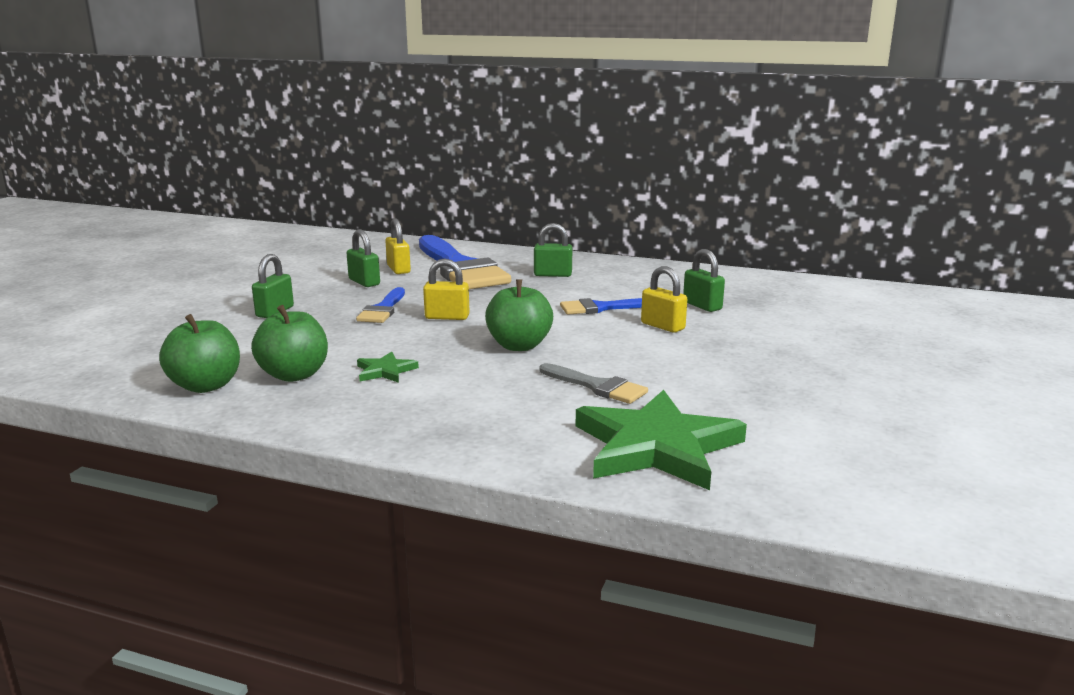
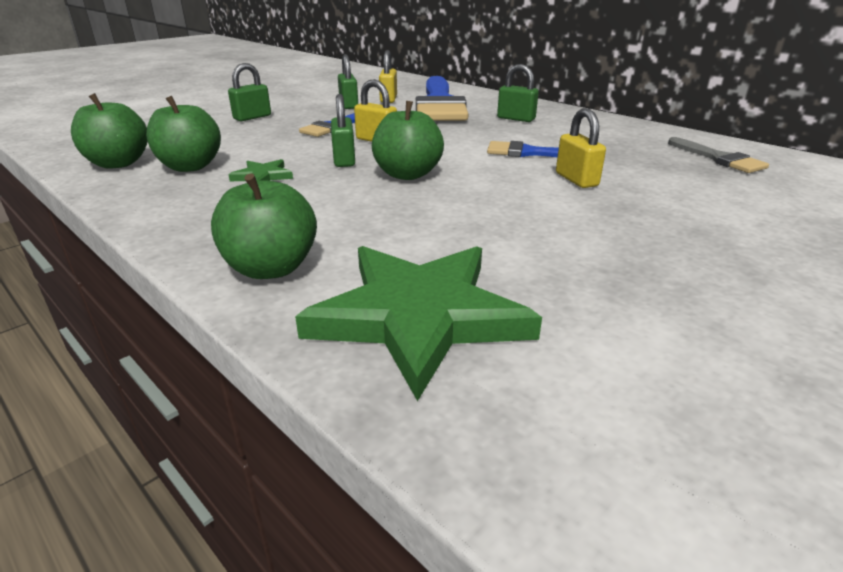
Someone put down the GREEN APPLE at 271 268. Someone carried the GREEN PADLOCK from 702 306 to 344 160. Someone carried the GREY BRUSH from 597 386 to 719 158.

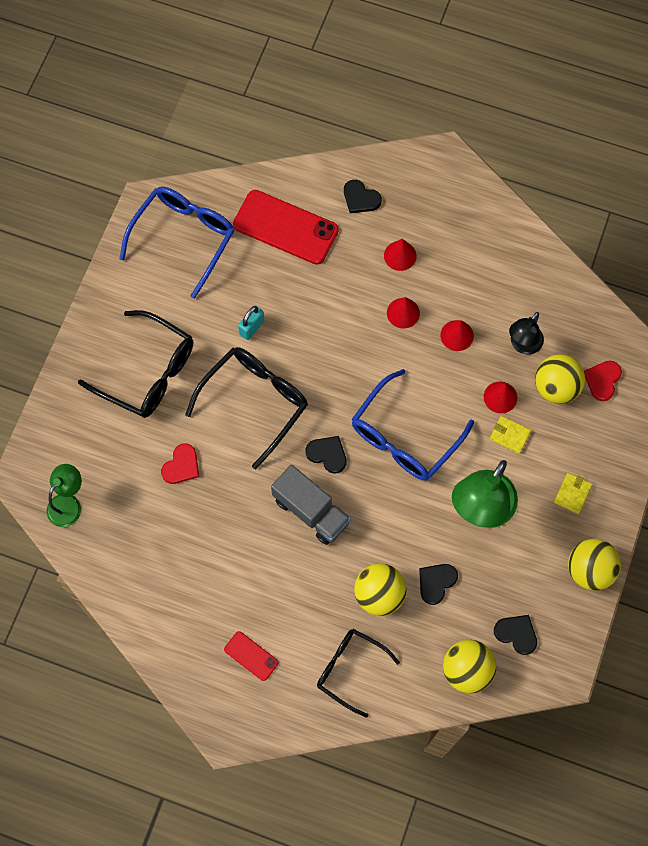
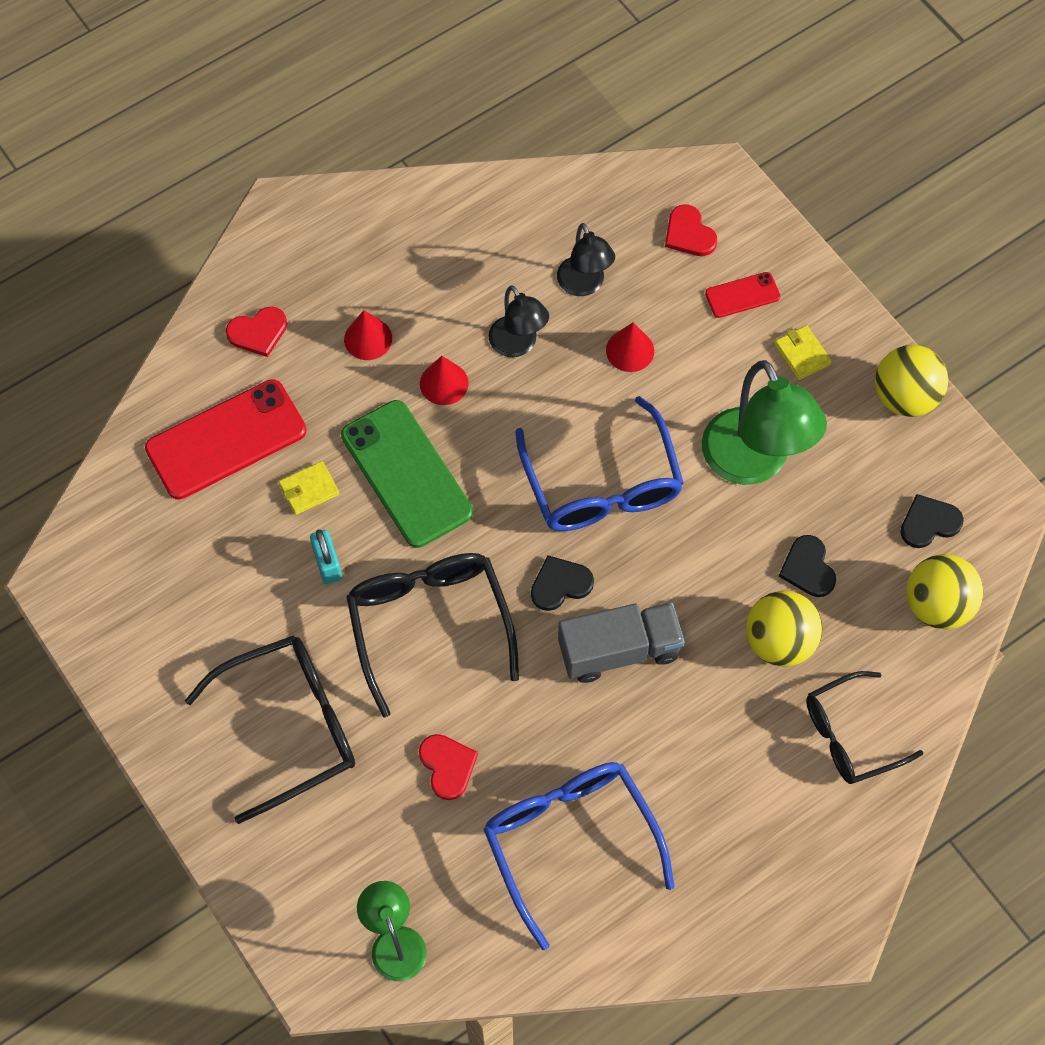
Someone repainted the BLACK HEART at 360 198, which became the RED HEART at 258 332. Someone carried the YELLOW WALLET from 509 435 to 309 489. Someone put down the GREEN PHONE at 406 474. Someone carried the BLUE GLASSES from 184 238 to 570 841. Someone swapped the RED CONE at 457 335 for the BLACK LAMP at 518 345. Someone carried the RED PHONE from 251 656 to 742 295. Someone took away the YELLOW BALL at 556 387.

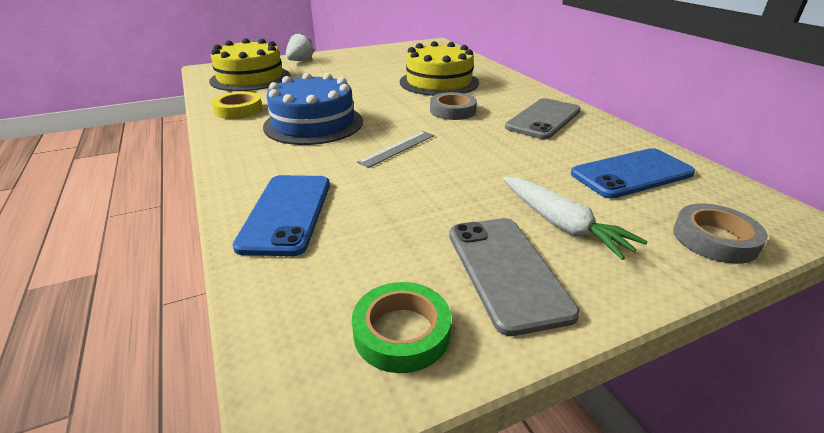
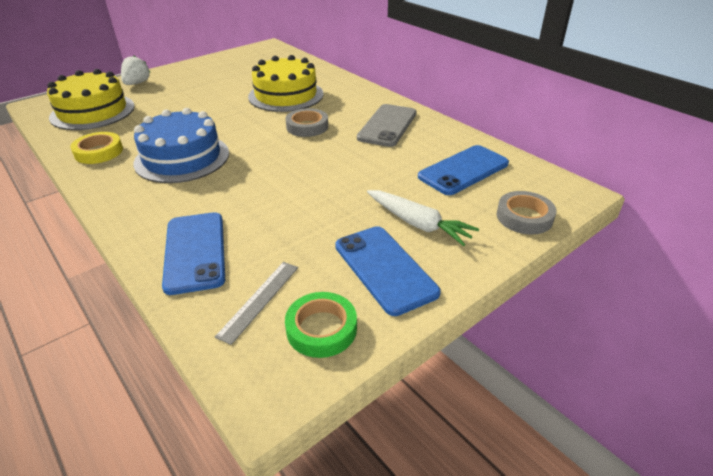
Someone carried the GREY RULER from 397 148 to 259 300. Someone repainted the GREY PHONE at 506 271, which became the BLUE PHONE at 385 269.

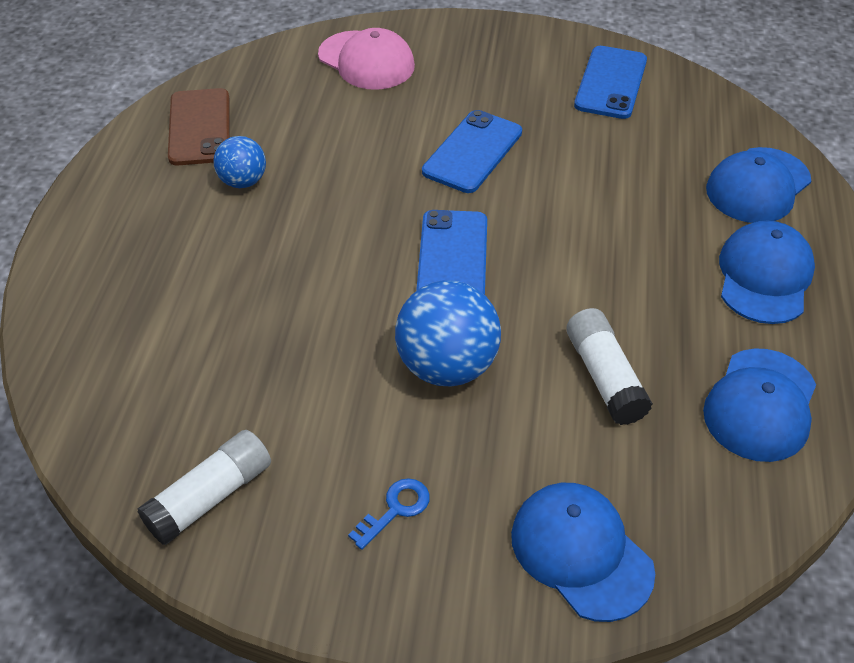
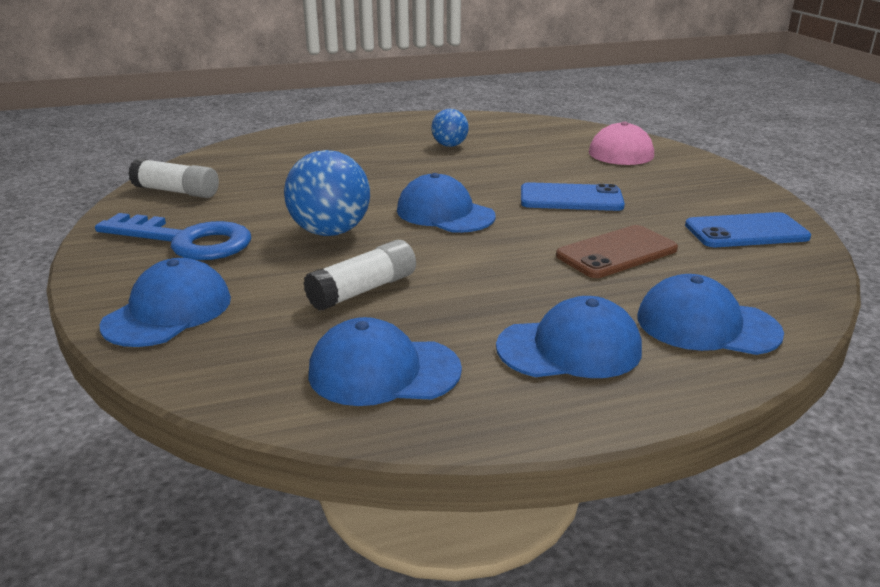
Someone scaled the BLUE KEY at 395 509 by 2.34. Someone swapped the BLUE PHONE at 453 257 for the BLUE CAP at 445 213. Someone carried the BROWN PHONE from 199 127 to 616 252.

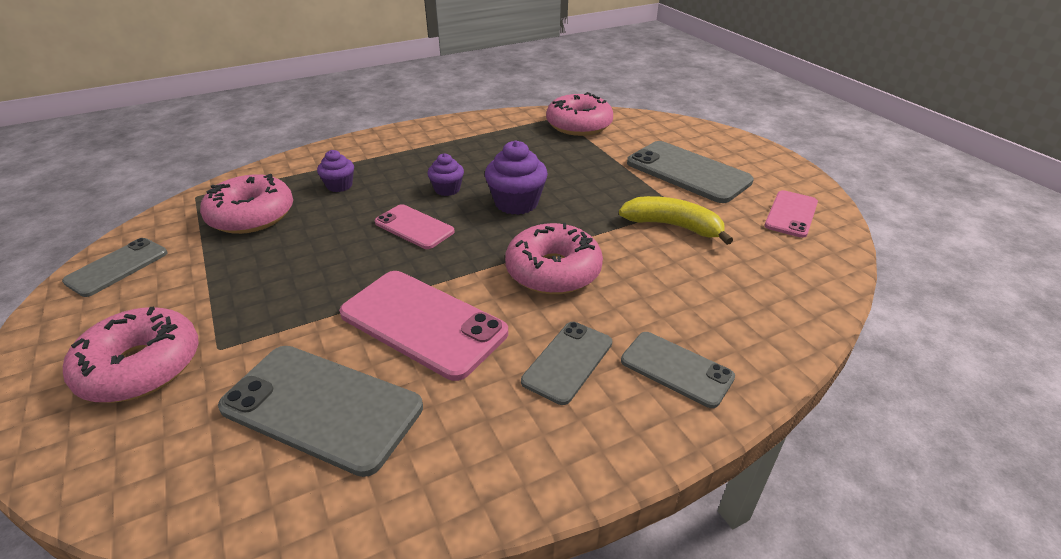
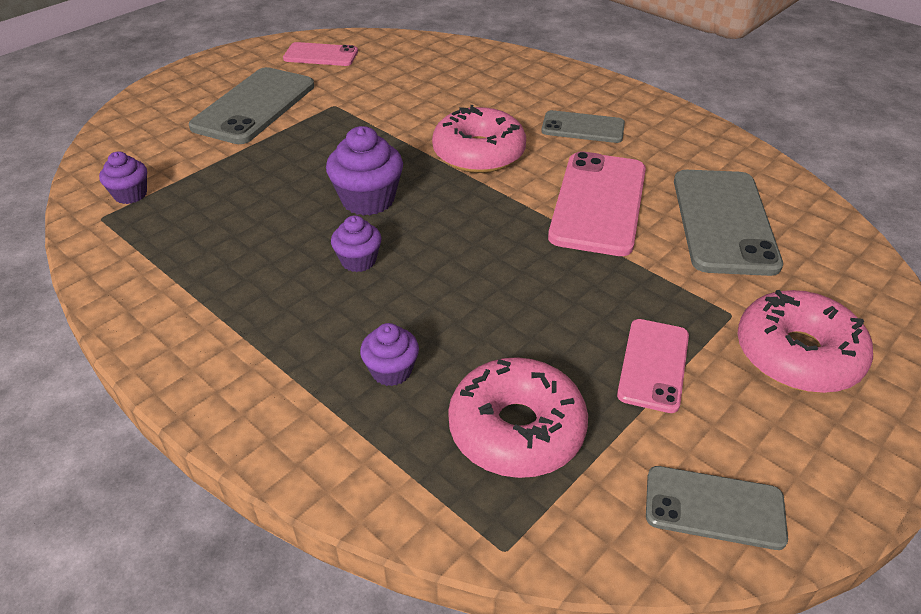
Someone swapped the PINK DONUT at 579 125 for the PURPLE CUPCAKE at 130 194. Someone carried the PINK PHONE from 414 227 to 653 365. Someone took away the YELLOW BANANA at 673 226. Someone took away the GREY PHONE at 676 369.

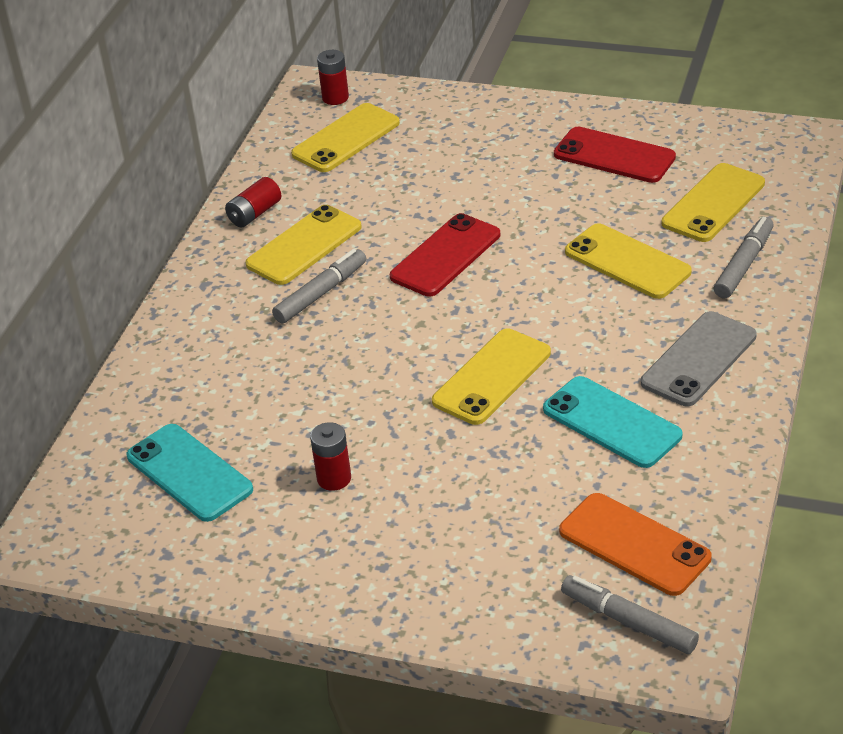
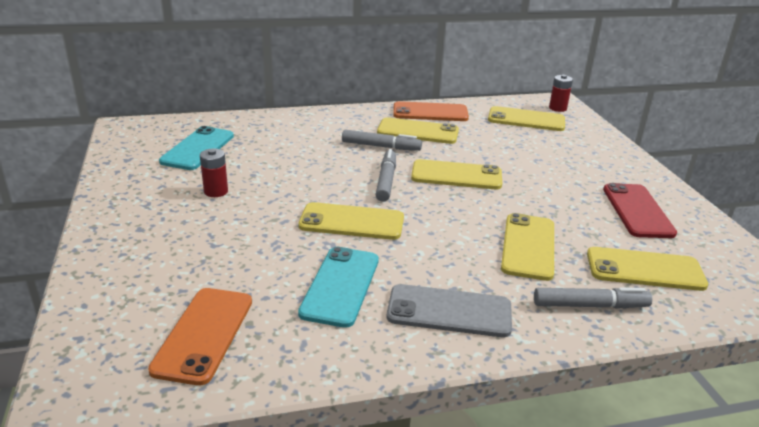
Someone carried the GREY MARKER from 628 622 to 386 181. Someone swapped the RED BATTERY at 255 213 for the ORANGE PHONE at 430 112. Someone repainted the RED PHONE at 445 256, which became the YELLOW PHONE at 456 175.

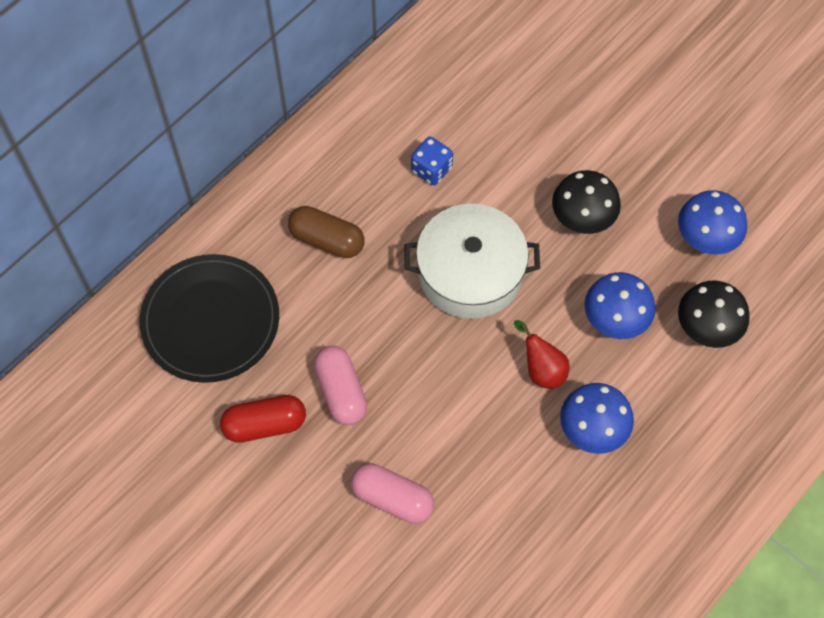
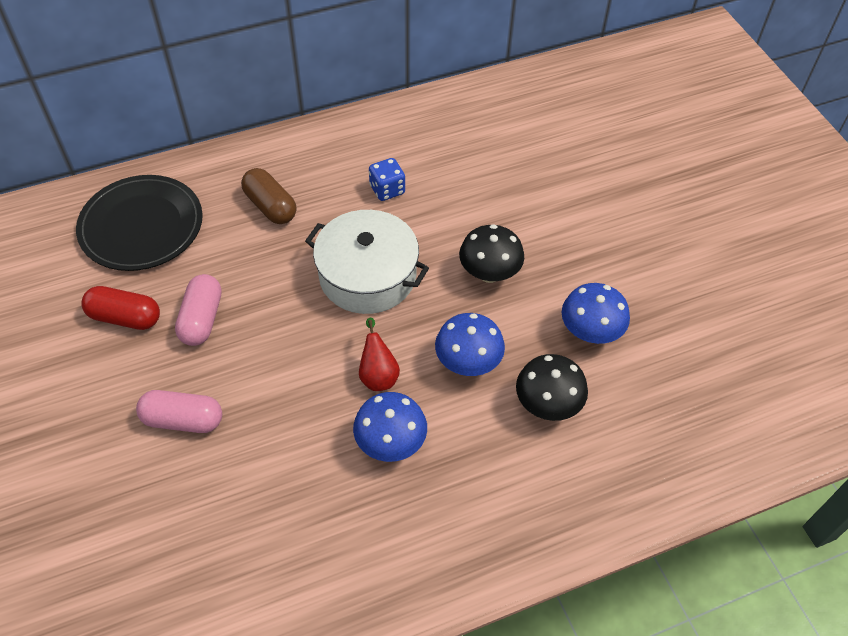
Someone rotated the PINK CAPSULE at 392 498 by 45 degrees counterclockwise.

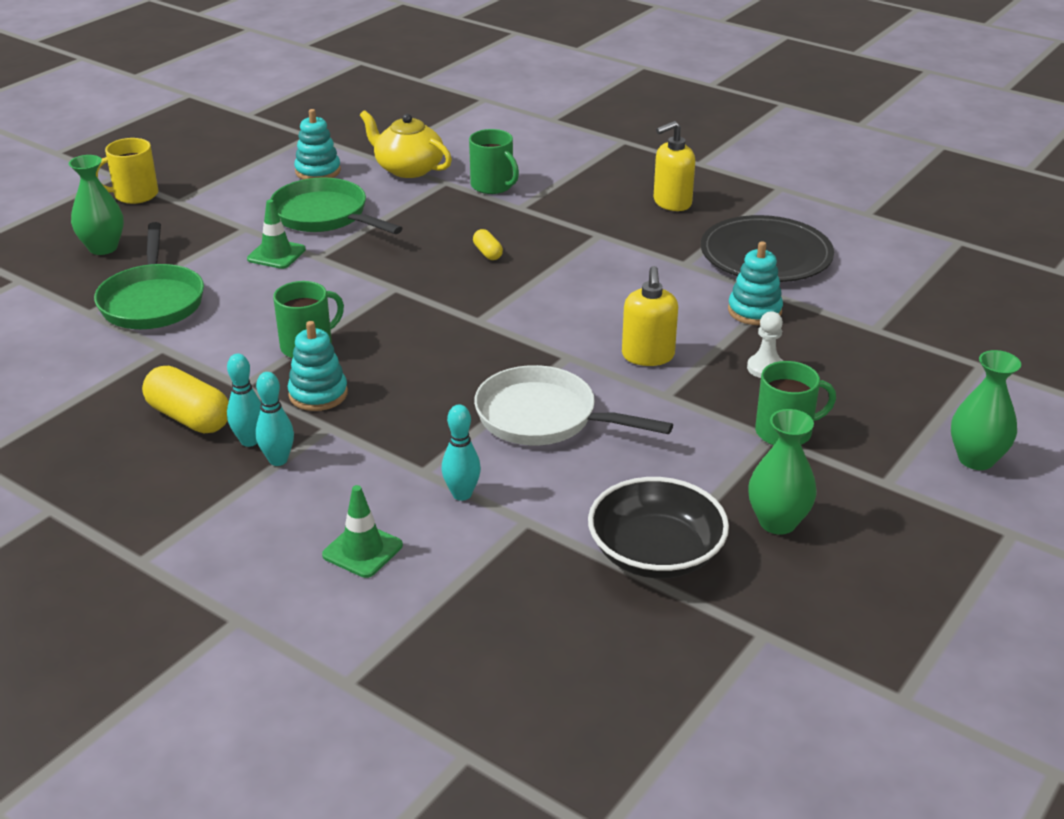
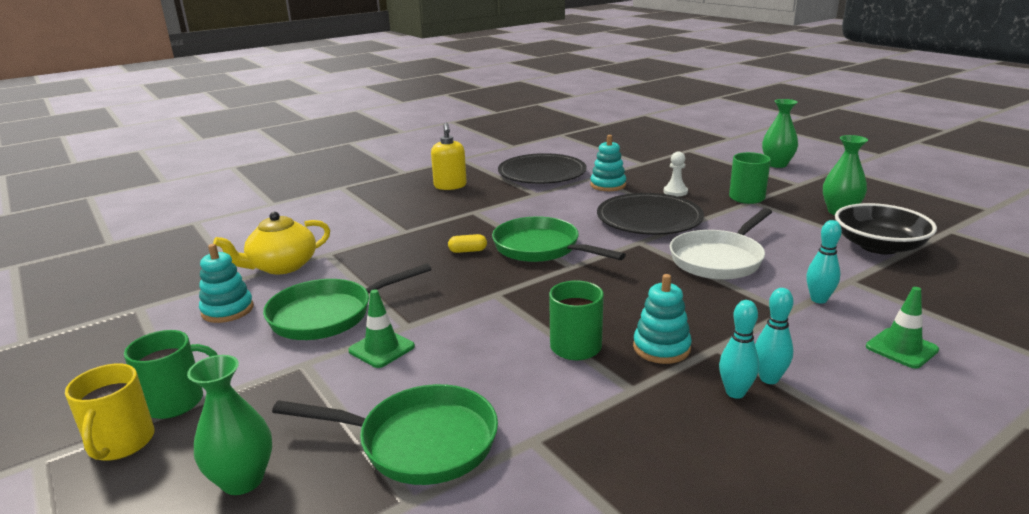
Someone carried the GREEN MUG from 493 186 to 176 402. Someone put down the GREEN PAN at 541 248. Someone swapped the YELLOW SOAP DISPENSER at 648 356 for the BLACK PLATE at 649 219. Someone took away the YELLOW CAPSULE at 189 418.

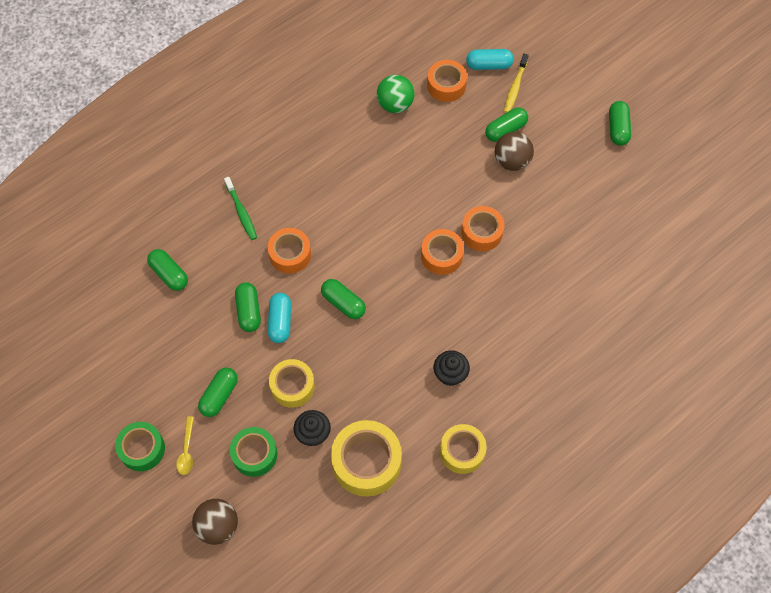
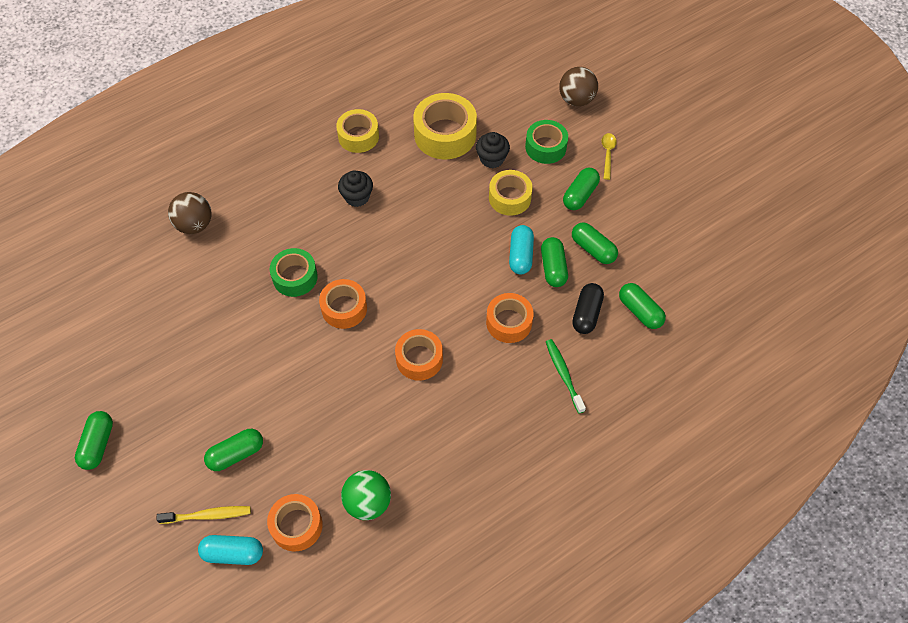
Someone rotated the YELLOW TOOTHBRUSH at 515 87 by 60 degrees clockwise. Someone carried the BROWN BALL from 512 161 to 194 225. Someone carried the GREEN TAPE from 142 449 to 295 277. Someone carried the ORANGE TAPE from 482 232 to 419 359. Someone carried the GREEN CAPSULE from 343 303 to 593 249. Someone put down the BLACK CAPSULE at 586 314.

